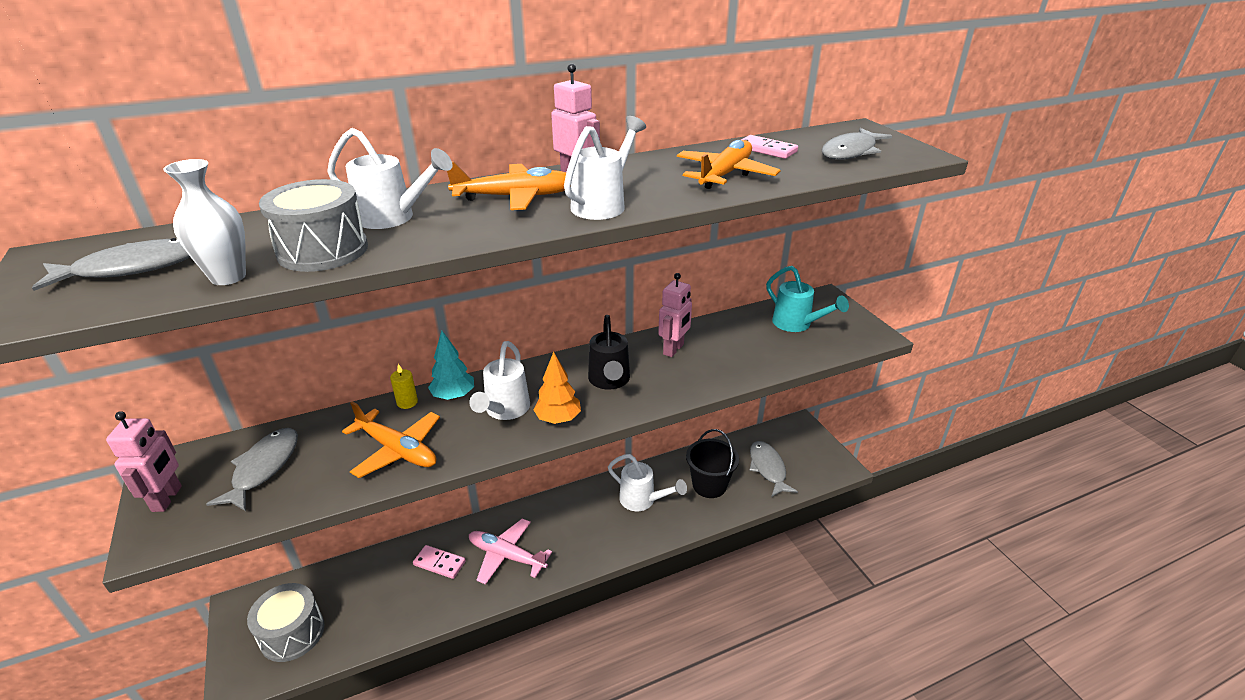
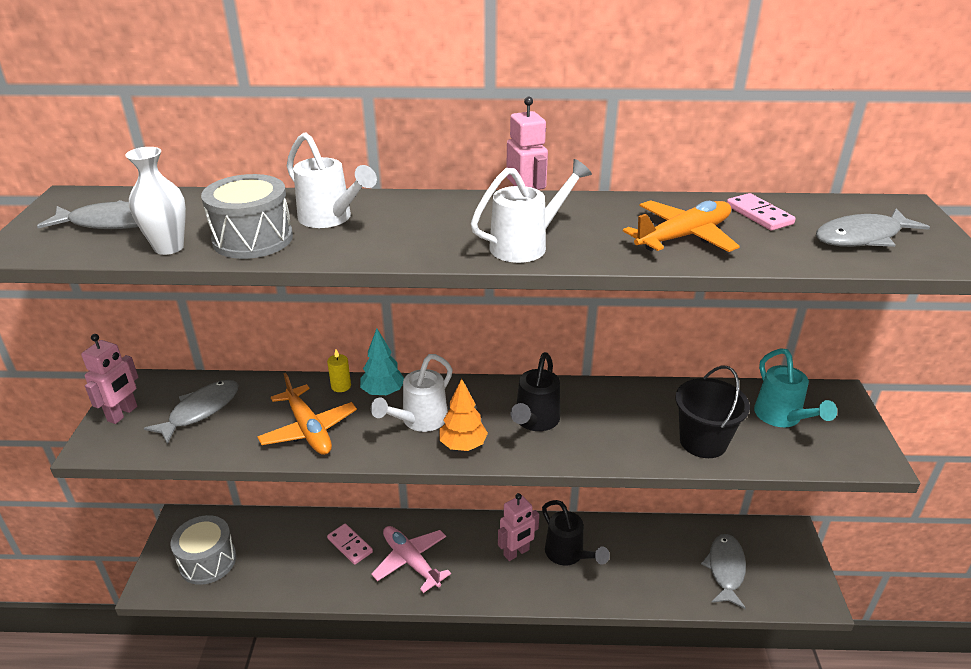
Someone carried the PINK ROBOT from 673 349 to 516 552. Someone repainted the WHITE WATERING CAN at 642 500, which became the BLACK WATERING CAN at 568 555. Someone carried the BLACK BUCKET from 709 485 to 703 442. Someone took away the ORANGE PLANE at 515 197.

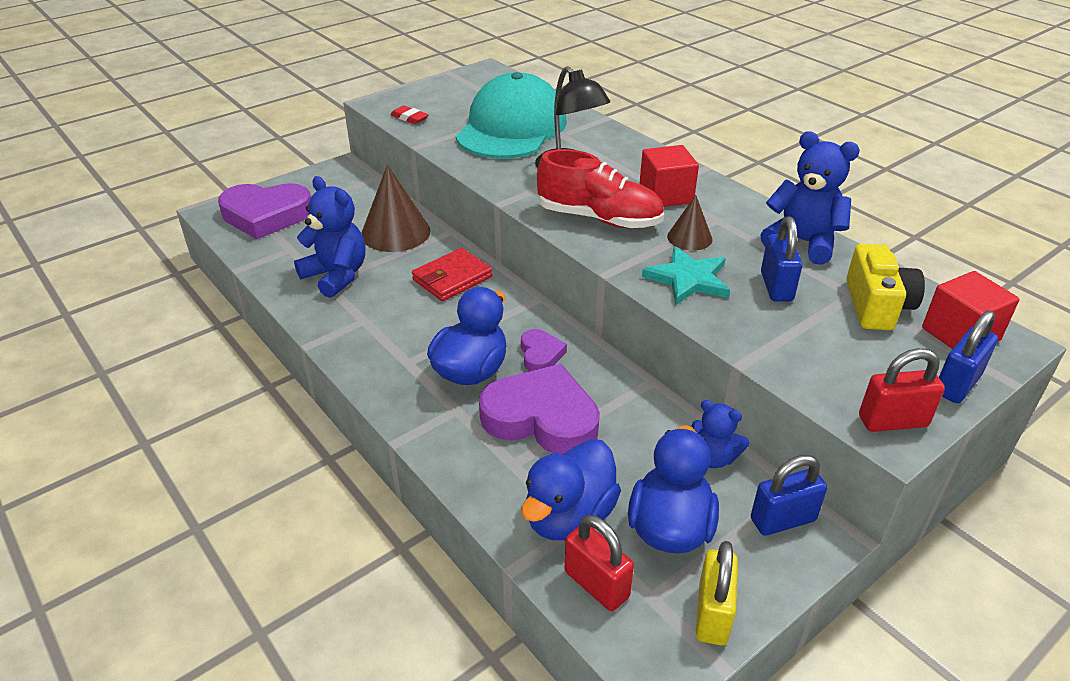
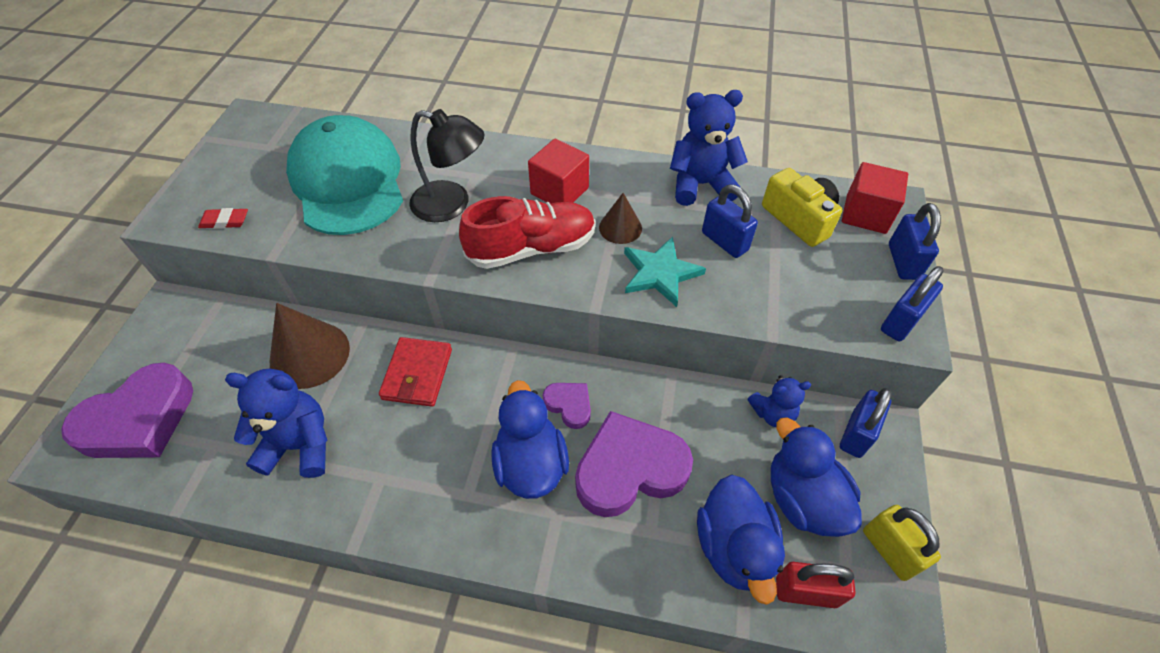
Someone repainted the RED PADLOCK at 892 421, which became the BLUE PADLOCK at 901 322.

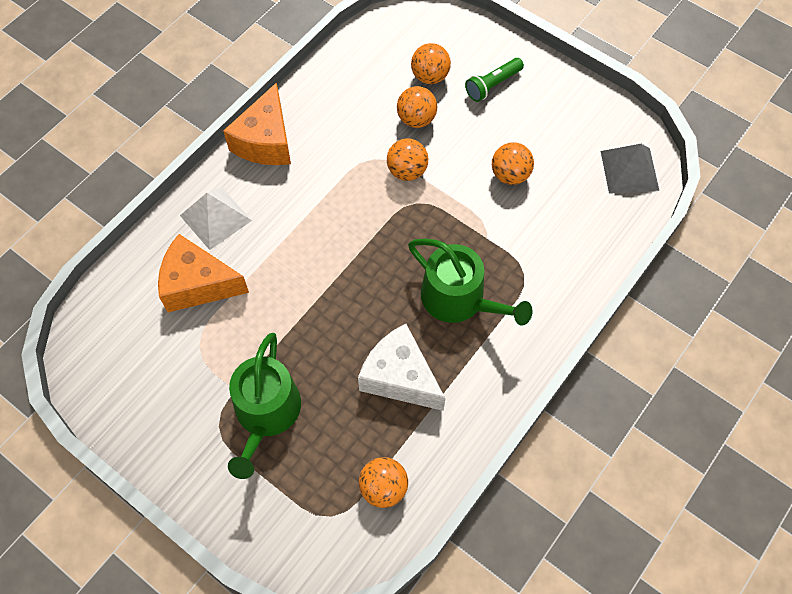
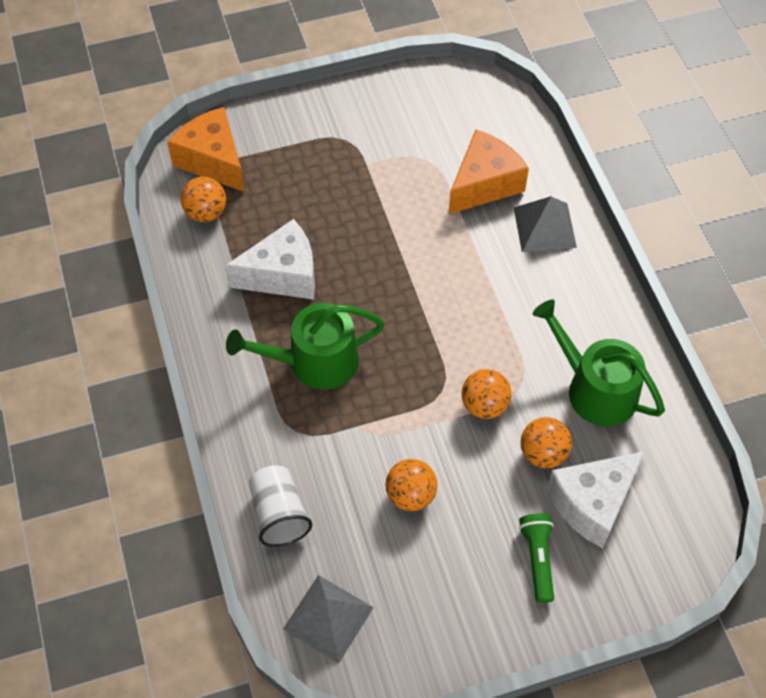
Someone carried the ORANGE CHEESE from 265 141 to 213 160. Someone put down the WHITE CUP at 279 514. Someone repainted the WHITE PYRAMID at 215 218, which became the GREY PYRAMID at 544 227. Someone carried the GREEN WATERING CAN from 266 414 to 595 389. Someone swapped the ORANGE BALL at 430 76 for the WHITE CHEESE at 592 503.

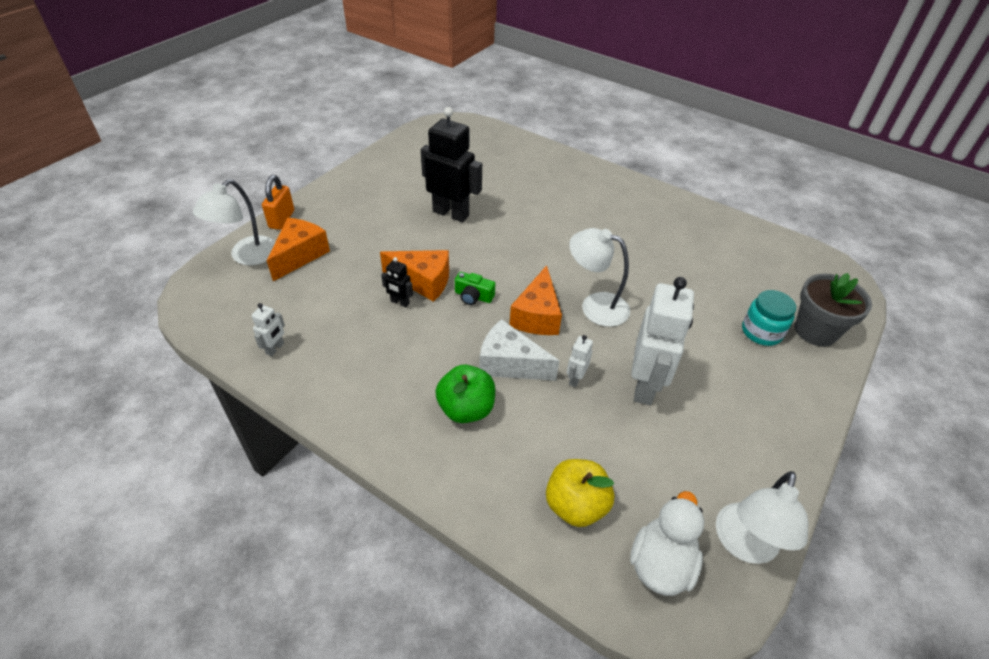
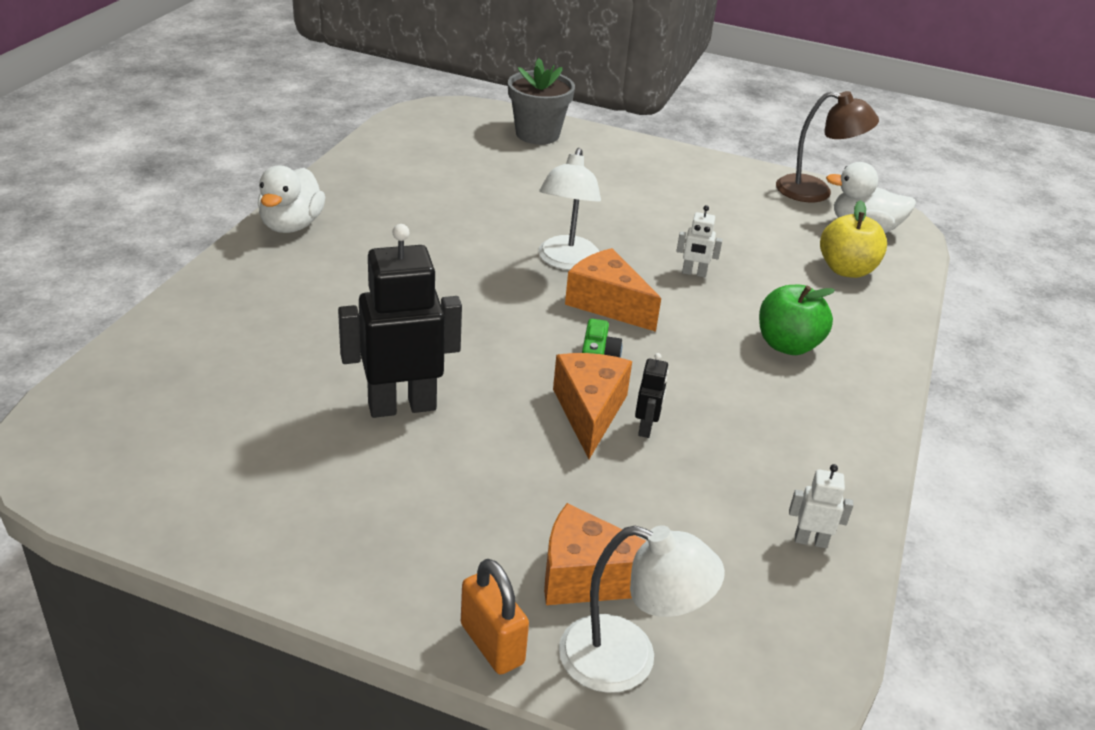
Someone put down the WHITE DUCK at 291 225. Someone rotated the BLACK ROBOT at 451 213 by 60 degrees clockwise. Someone rotated the ORANGE PADLOCK at 282 219 by 60 degrees clockwise. Someone rotated the ORANGE CHEESE at 537 316 by 135 degrees counterclockwise. Someone repainted the WHITE LAMP at 744 545, which became the BROWN LAMP at 815 192. Someone took away the WHITE CHEESE at 510 364. Someone took away the WHITE ROBOT at 645 386. Someone took away the TURQUOISE JAR at 761 332.

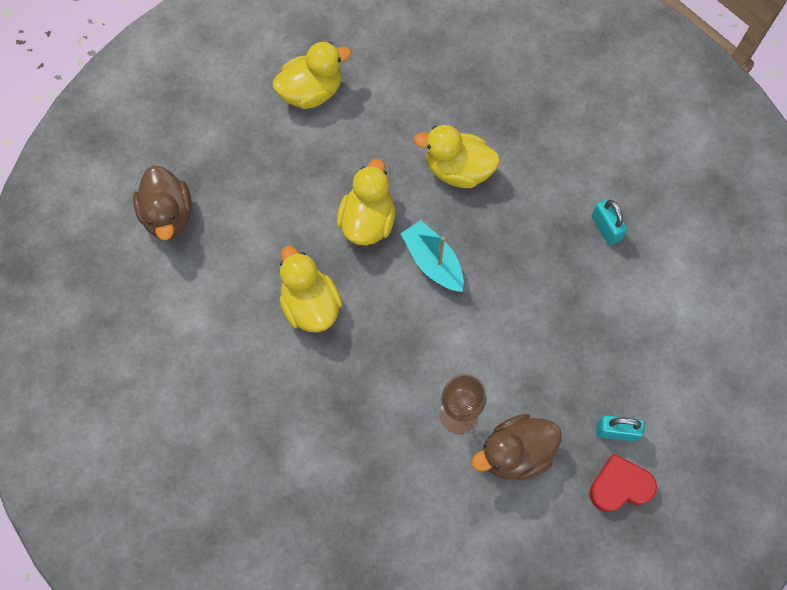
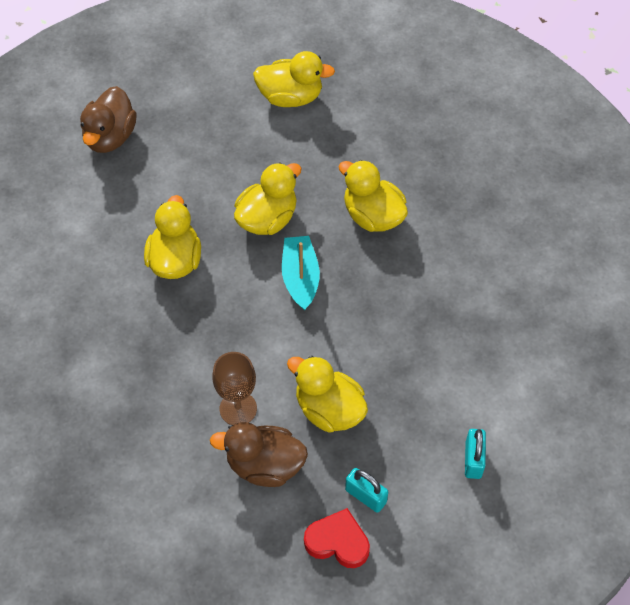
Someone put down the YELLOW DUCK at 329 409. Someone carried the TURQUOISE PADLOCK from 605 228 to 473 460.

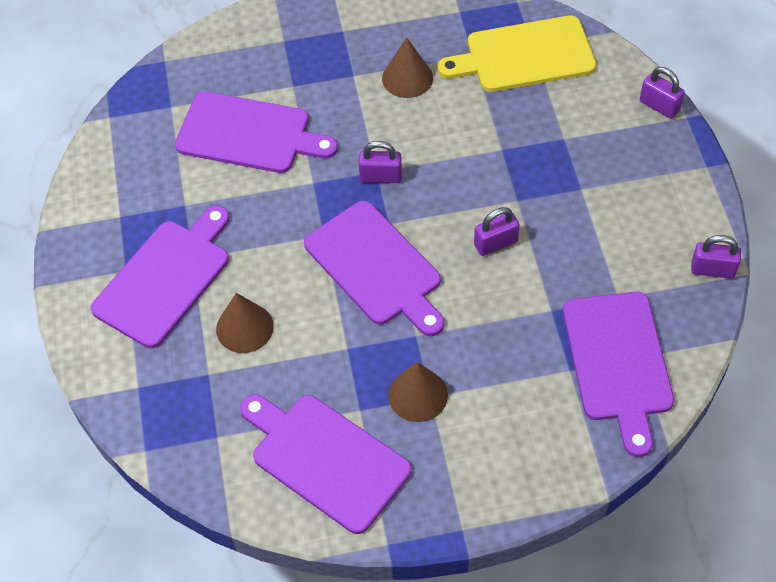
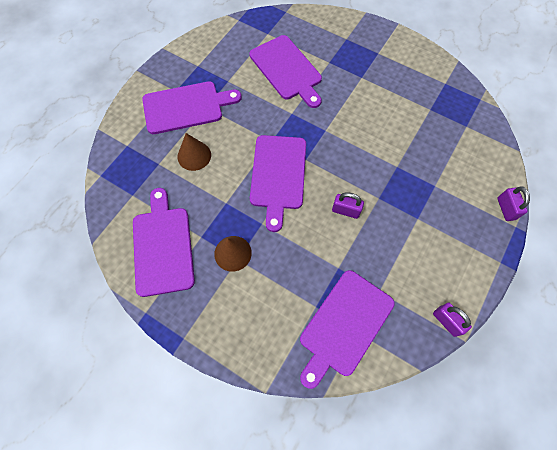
Someone took away the PURPLE PADLOCK at 380 177. Someone took away the BROWN CONE at 407 78. Someone took away the YELLOW CUTTING BOARD at 524 56.

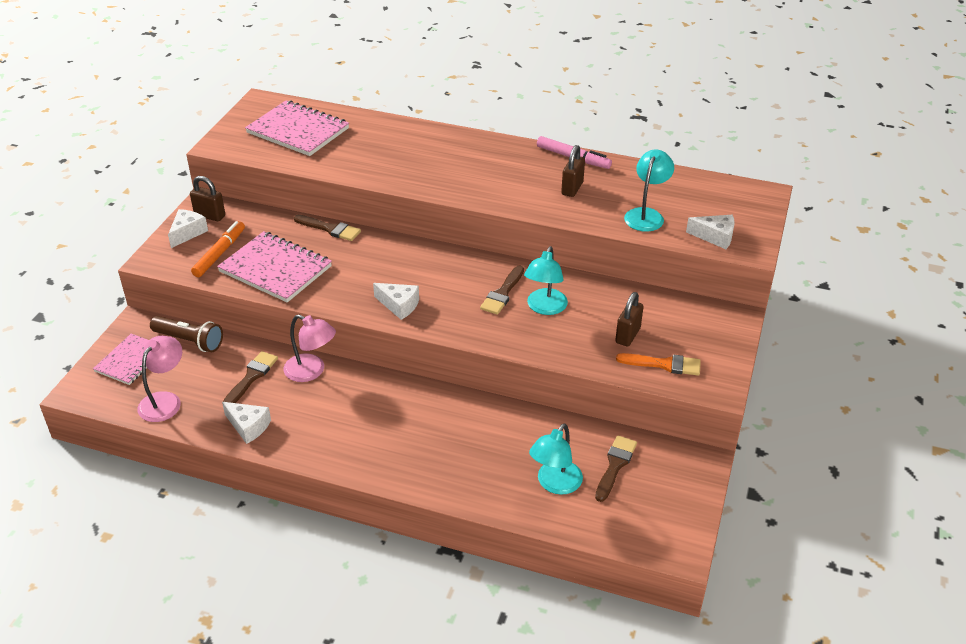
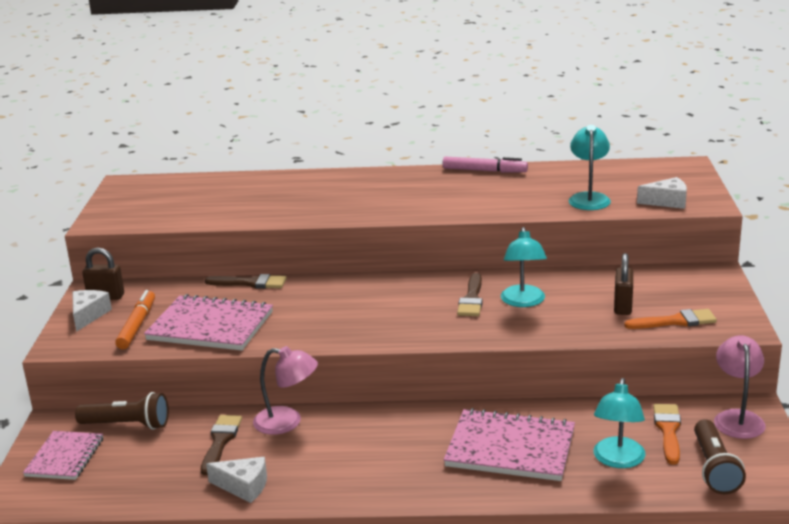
Someone carried the PINK NOTEBOOK from 298 131 to 510 448. Someone repainted the BROWN BRUSH at 615 465, which became the ORANGE BRUSH at 668 430. Someone put down the BROWN FLASHLIGHT at 714 468. Someone carried the PINK LAMP from 165 400 to 737 418. Someone took away the WHITE CHEESE at 399 305. Someone took away the BROWN PADLOCK at 572 188.

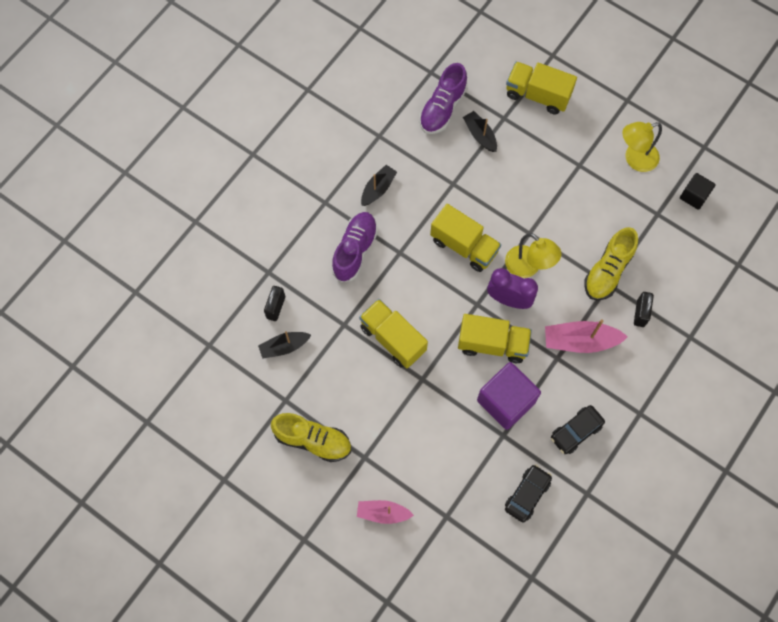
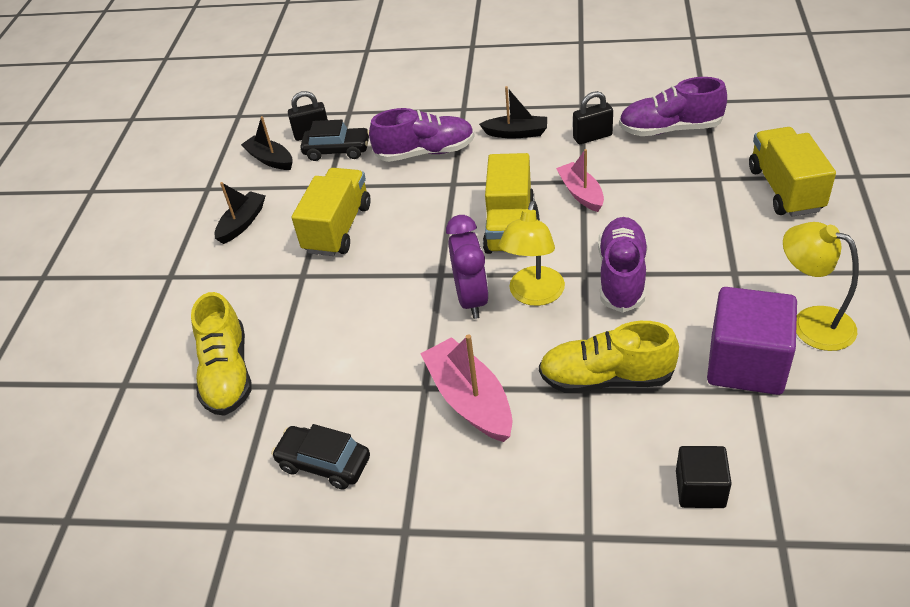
Someone carried the YELLOW SHOE from 313 440 to 227 373. Someone carried the BLACK BOAT from 480 135 to 242 223. Someone carried the BLACK CAR from 527 494 to 337 150. Someone carried the PINK BOAT from 383 513 to 581 193. Someone carried the BLACK PADLOCK from 640 313 to 592 137. Someone put down the PURPLE SHOE at 622 276. Someone carried the BLACK CUBE from 694 196 to 700 489. Someone carried the PURPLE CUBE from 506 401 to 746 364. Someone took away the YELLOW TRUCK at 492 344.

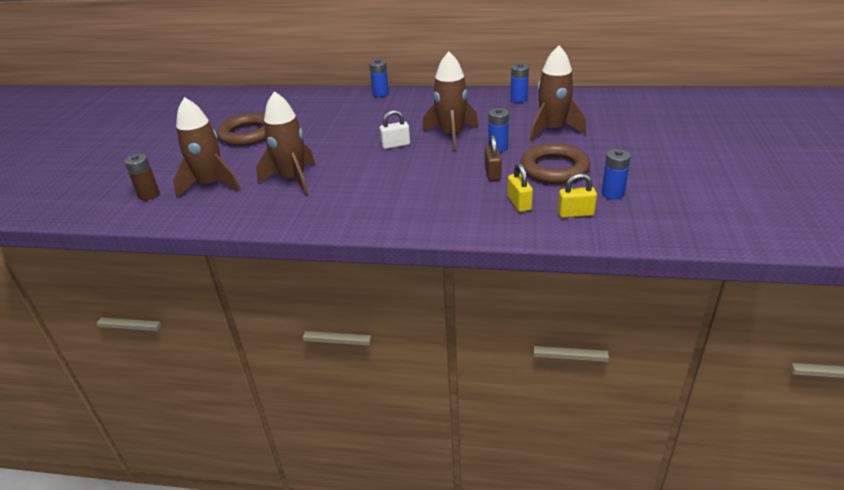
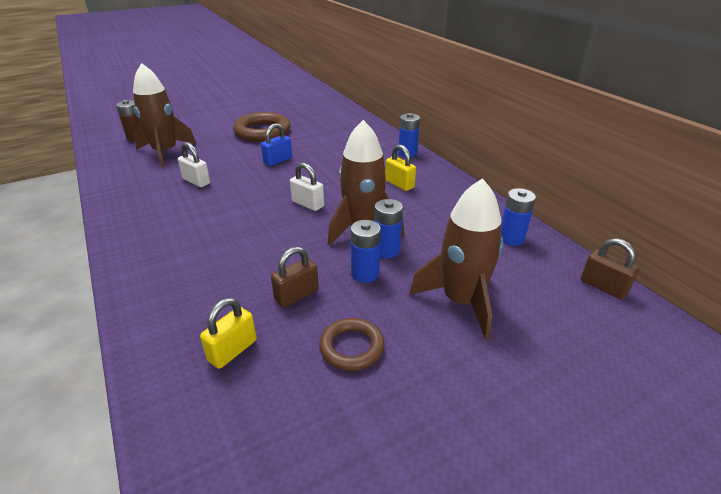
Someone swapped the BROWN ROCKET at 292 179 for the WHITE PADLOCK at 196 181. Someone put down the BLUE PADLOCK at 278 160. Someone scaled the BROWN RING at 554 169 by 0.59. Someone carried the BLUE BATTERY from 612 193 to 386 250. Someone carried the YELLOW PADLOCK from 575 213 to 399 184. Someone put down the BROWN PADLOCK at 603 286.

